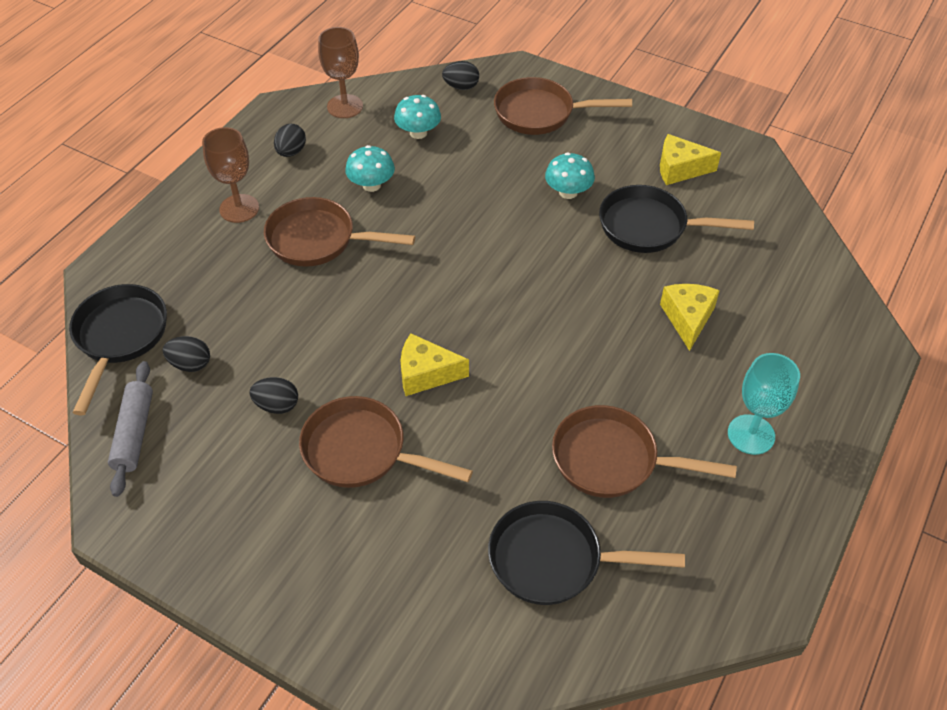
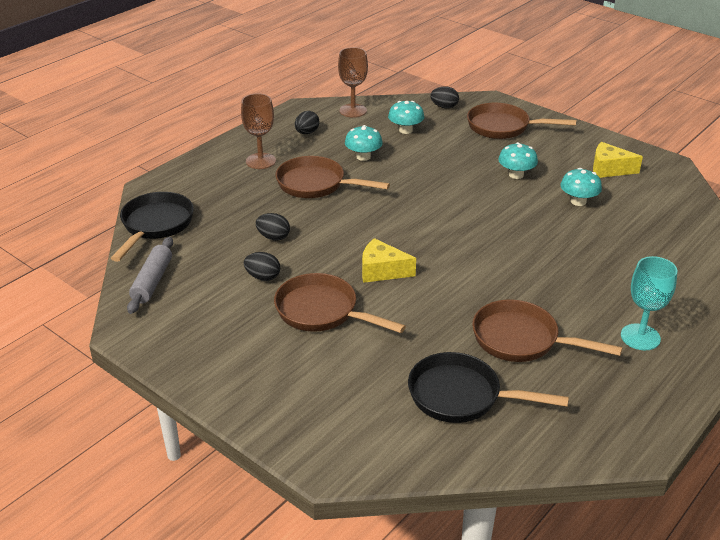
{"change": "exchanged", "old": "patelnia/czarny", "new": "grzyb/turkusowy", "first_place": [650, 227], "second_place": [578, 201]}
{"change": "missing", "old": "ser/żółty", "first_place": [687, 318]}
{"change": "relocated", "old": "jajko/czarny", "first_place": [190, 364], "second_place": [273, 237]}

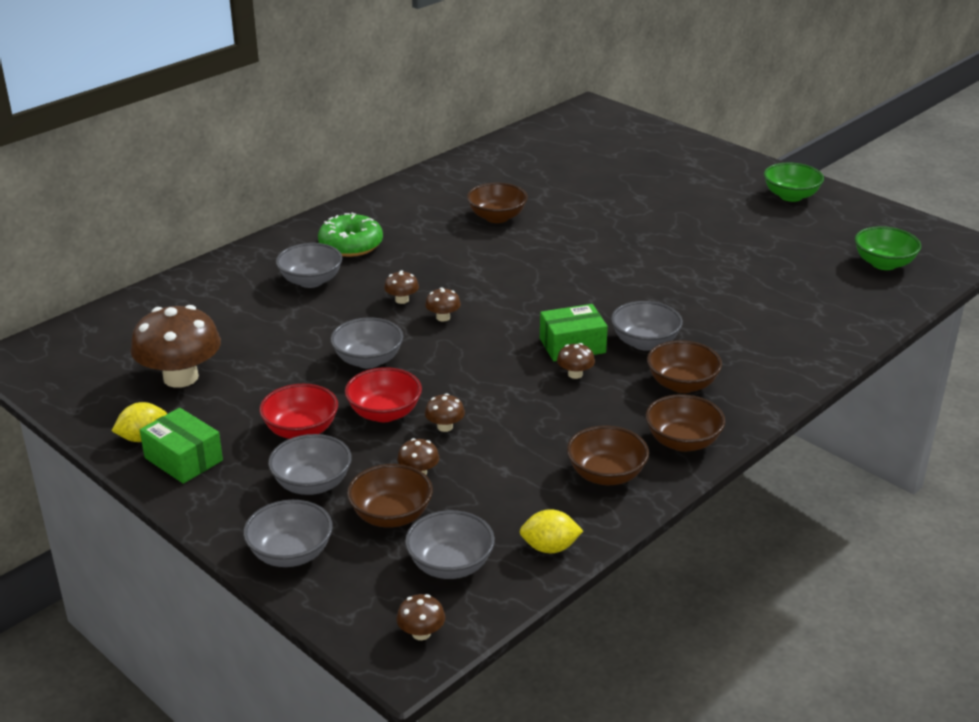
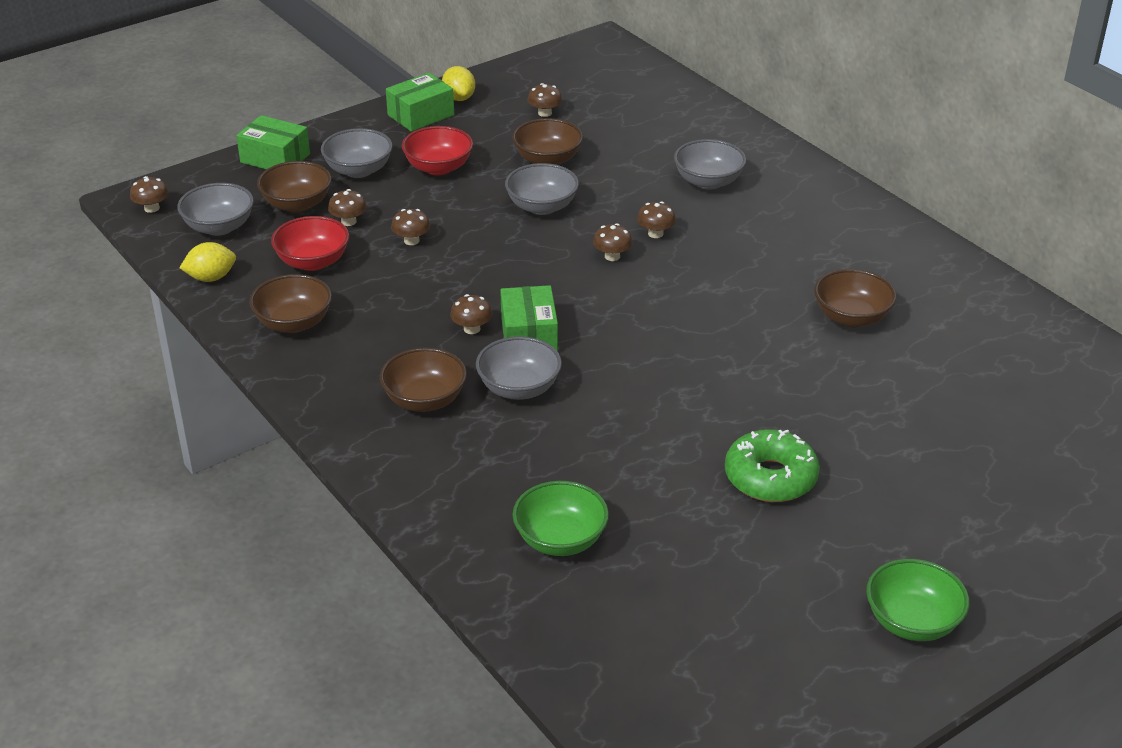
{"change": "relocated", "old": "donut/zielony", "first_place": [351, 245], "second_place": [770, 477]}
{"change": "relocated", "old": "miska/zielony", "first_place": [883, 263], "second_place": [560, 540]}
{"change": "size", "old": "grzyb/brązowy", "first_place": [181, 377], "second_place": [545, 113], "factor": 0.43}
{"change": "relocated", "old": "miska/czerwony", "first_place": [384, 413], "second_place": [313, 262]}
{"change": "relocated", "old": "miska/brązowy", "first_place": [682, 442], "second_place": [547, 160]}
{"change": "exchanged", "old": "miska/szary", "new": "pudełko/zielony", "first_place": [290, 554], "second_place": [275, 158]}
{"change": "spun", "old": "cytryna/żółty", "first_place": [550, 548], "second_place": [211, 278], "degrees": 60}

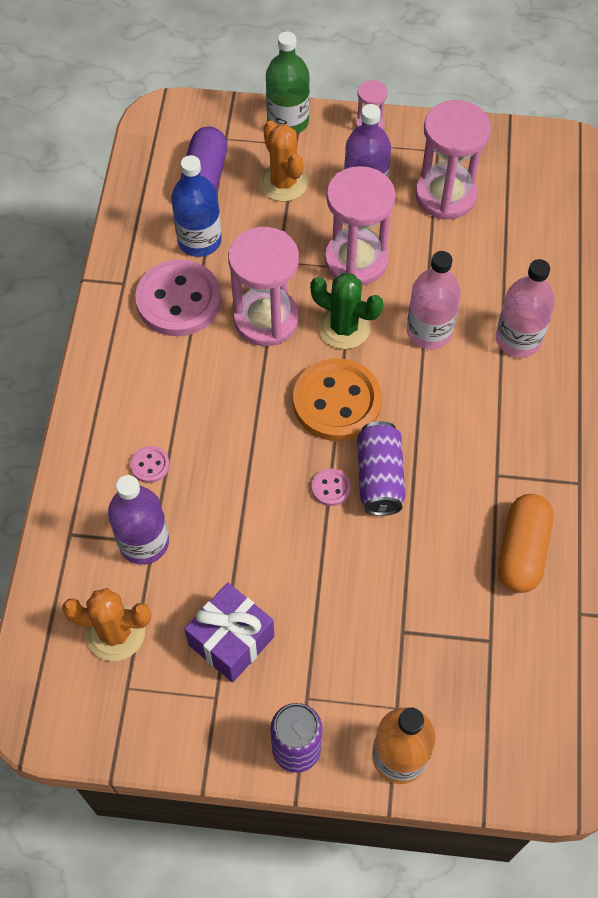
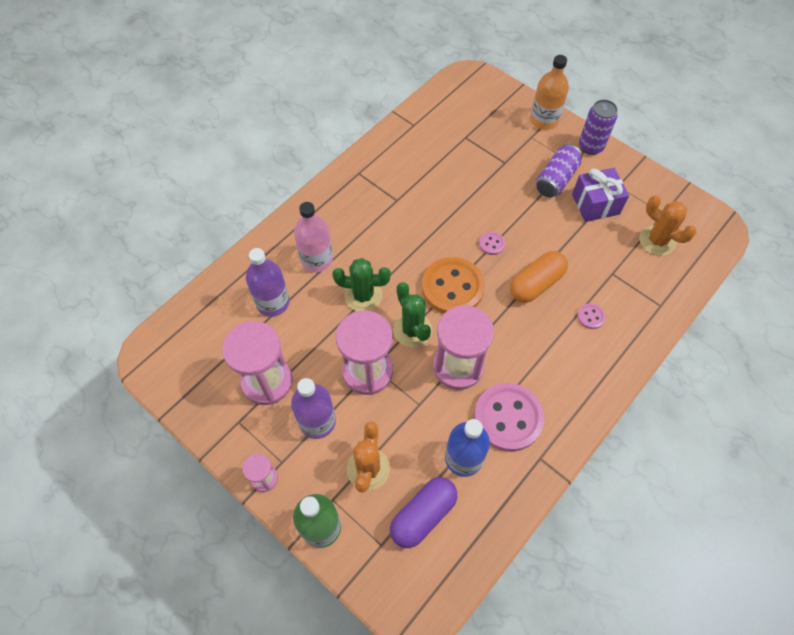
{"change": "exchanged", "old": "butelka/różowy", "new": "kaktus/zielony", "first_place": [429, 331], "second_place": [363, 295]}
{"change": "relocated", "old": "puszka/fioletowy", "first_place": [379, 477], "second_place": [556, 179]}
{"change": "relocated", "old": "butelka/fioletowy", "first_place": [144, 542], "second_place": [273, 302]}
{"change": "relocated", "old": "kapsułka/pomarańczowy", "first_place": [522, 551], "second_place": [536, 284]}

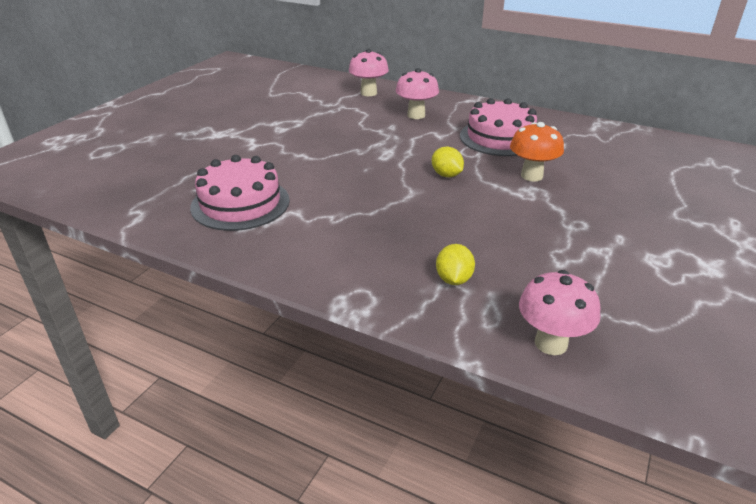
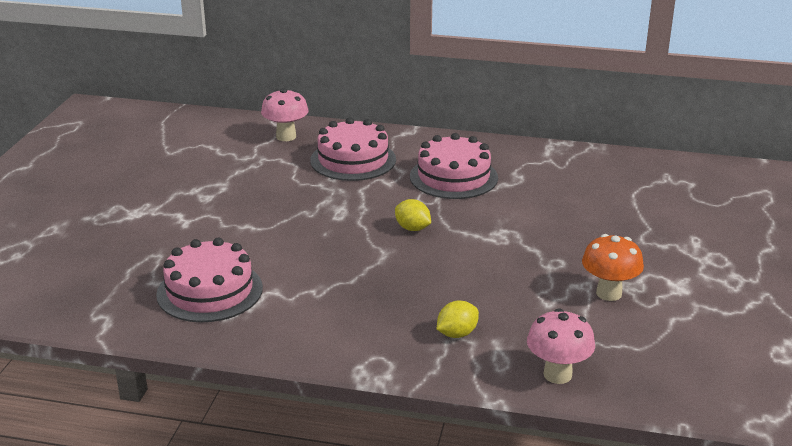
{"change": "exchanged", "old": "grzyb/różowy", "new": "tort/różowy", "first_place": [416, 115], "second_place": [353, 160]}
{"change": "relocated", "old": "grzyb/pomarańczowy", "first_place": [531, 176], "second_place": [609, 293]}
{"change": "spun", "old": "cytryna/żółty", "first_place": [453, 279], "second_place": [457, 334], "degrees": 60}

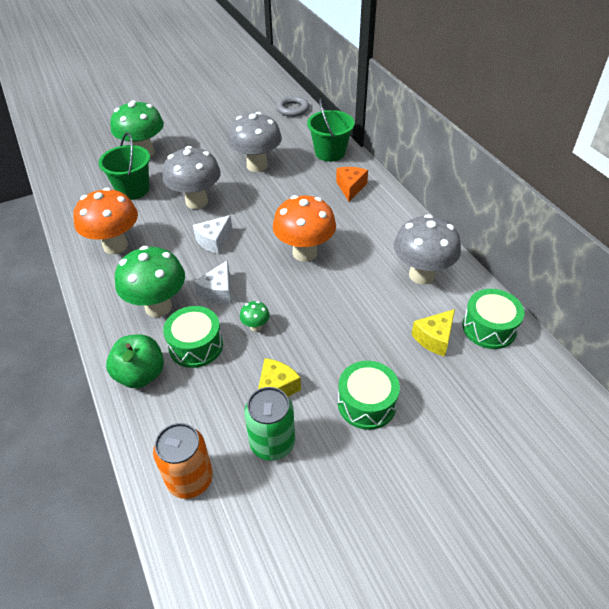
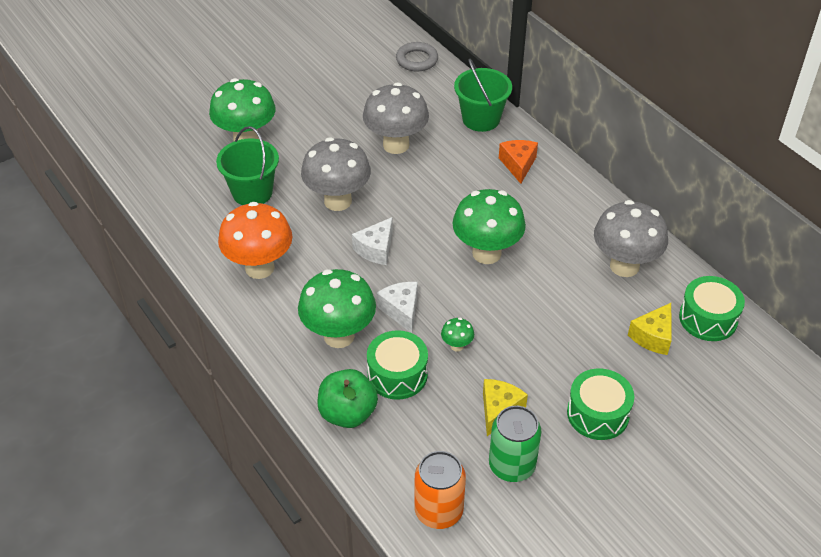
{"change": "colour", "old": "grzyb/pomarańczowy", "new": "grzyb/zielony", "first_place": [304, 253], "second_place": [486, 253]}
{"change": "spun", "old": "ser/biały", "first_place": [218, 291], "second_place": [401, 310], "degrees": 150}

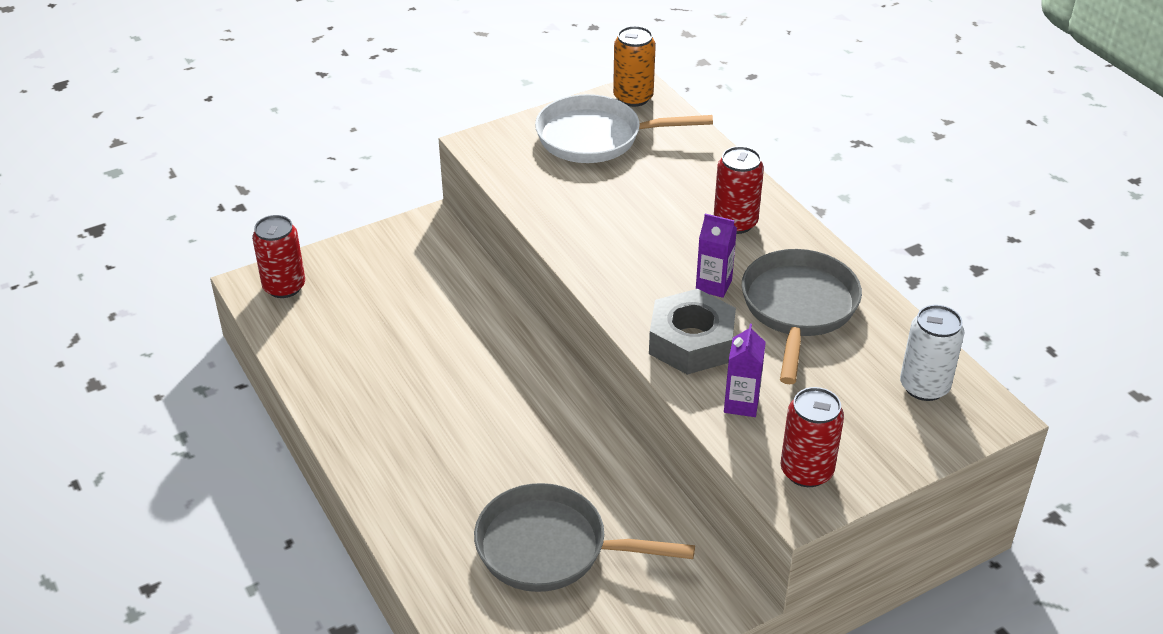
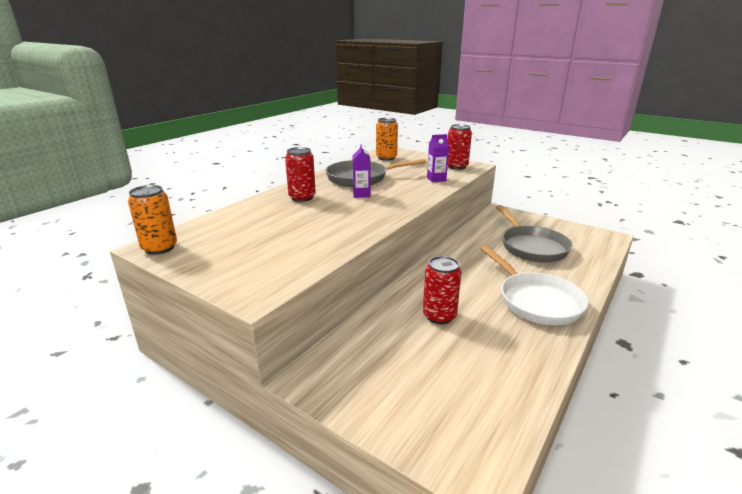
{"change": "relocated", "old": "patelnia/biały", "first_place": [596, 138], "second_place": [536, 301]}
{"change": "relocated", "old": "puszka/czerwony", "first_place": [284, 287], "second_place": [439, 316]}
{"change": "missing", "old": "nakrętka/szary", "first_place": [691, 342]}
{"change": "colour", "old": "puszka/biały", "new": "puszka/pomarańczowy", "first_place": [924, 386], "second_place": [386, 158]}

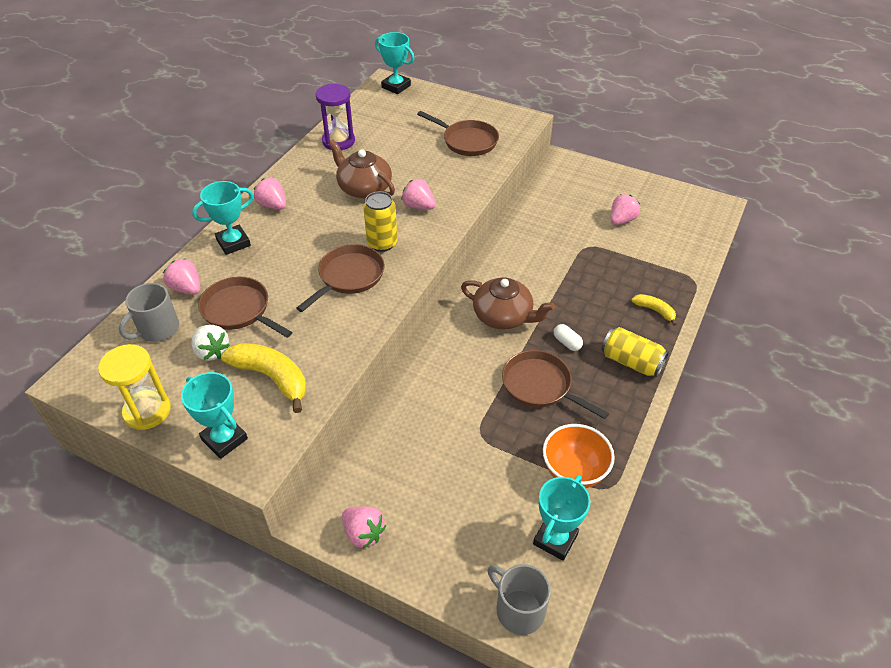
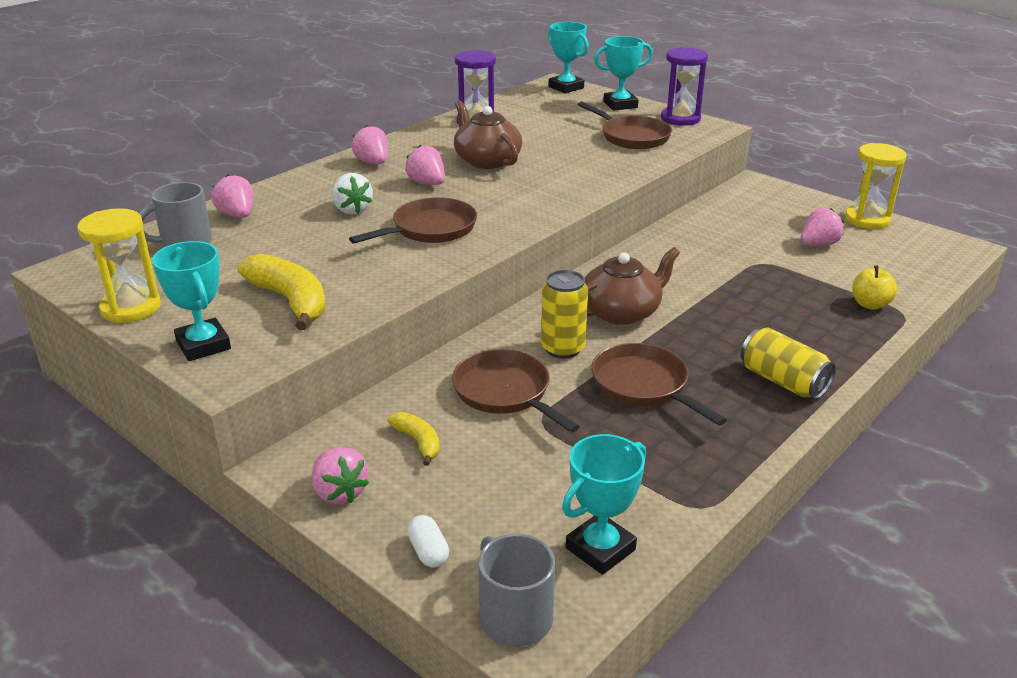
{"change": "relocated", "old": "truskawka/różowy", "first_place": [418, 206], "second_place": [427, 183]}
{"change": "relocated", "old": "puchar/turkusowy", "first_place": [233, 243], "second_place": [620, 105]}
{"change": "relocated", "old": "puszka/żółty", "first_place": [382, 243], "second_place": [562, 348]}
{"change": "relocated", "old": "patelnia/brązowy", "first_place": [239, 310], "second_place": [505, 393]}
{"change": "spun", "old": "imbryk/brązowy", "first_place": [503, 316], "second_place": [621, 312], "degrees": -75}
{"change": "relocated", "old": "banan/żółty", "first_place": [654, 311], "second_place": [418, 442]}
{"change": "relocated", "old": "kapsułka/biały", "first_place": [567, 343], "second_place": [428, 551]}
{"change": "relocated", "old": "truskawka/biały", "first_place": [212, 351], "second_place": [352, 210]}
{"change": "missing", "old": "miska/pomarańczowy", "first_place": [574, 472]}
{"change": "appeared", "new": "klepsydra/fioletowy", "second_place": [680, 118]}
{"change": "appeared", "new": "klepsydra/żółty", "second_place": [867, 219]}
{"change": "appeared", "new": "jabłko/żółty", "second_place": [870, 304]}

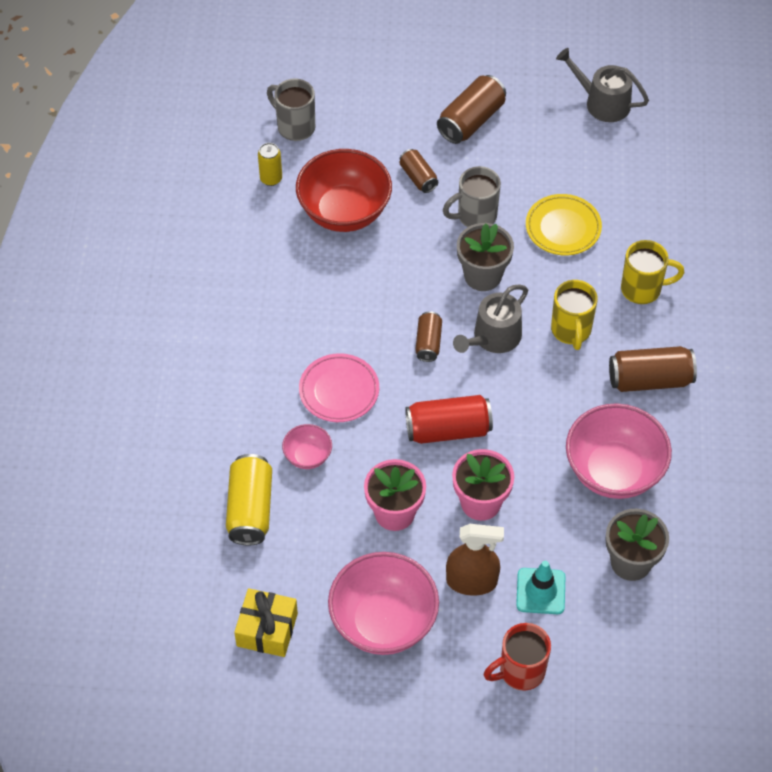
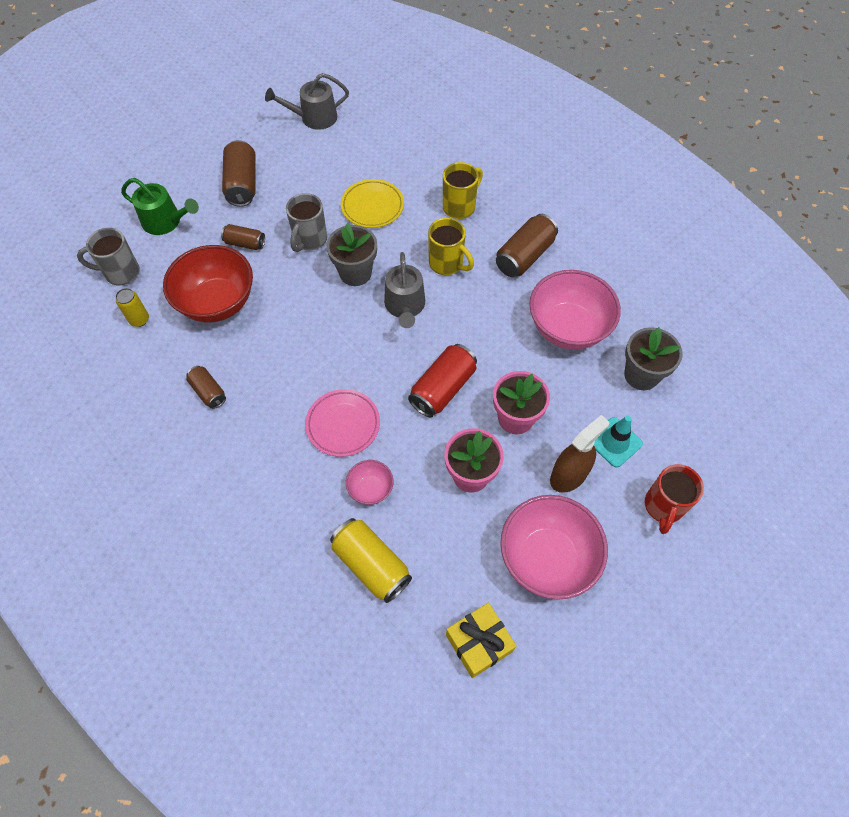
{"change": "relocated", "old": "puszka/brązowy", "first_place": [428, 343], "second_place": [208, 392]}
{"change": "appeared", "new": "konewka/zielony", "second_place": [165, 221]}

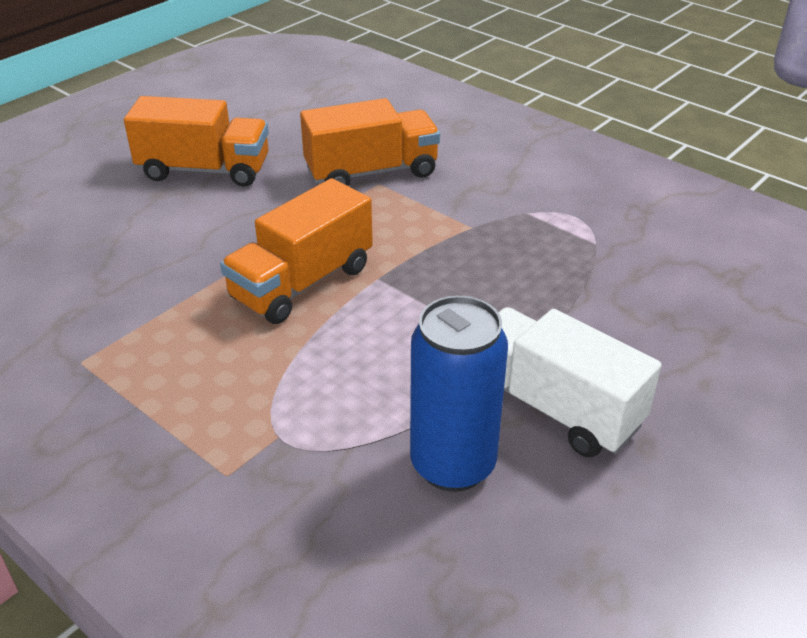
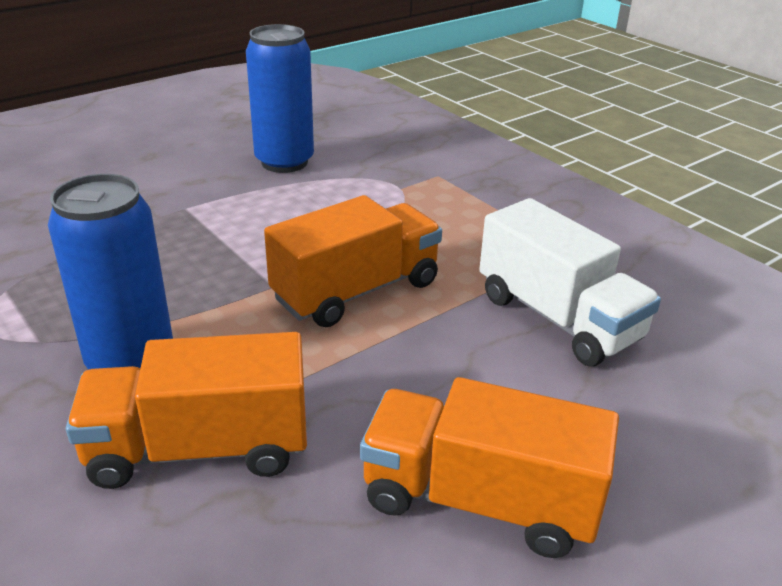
{"change": "relocated", "old": "ciężarówka/biały", "first_place": [552, 407], "second_place": [558, 318]}
{"change": "appeared", "new": "puszka/niebieski", "second_place": [131, 362]}

